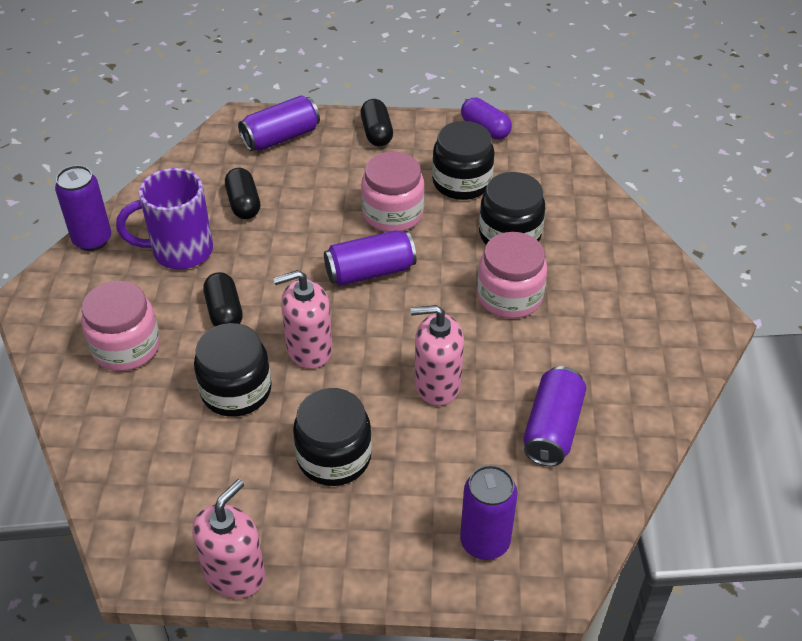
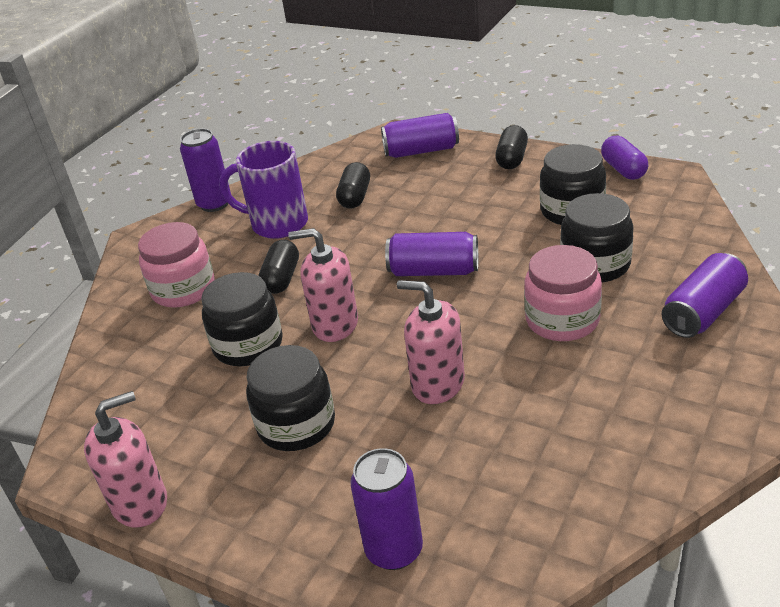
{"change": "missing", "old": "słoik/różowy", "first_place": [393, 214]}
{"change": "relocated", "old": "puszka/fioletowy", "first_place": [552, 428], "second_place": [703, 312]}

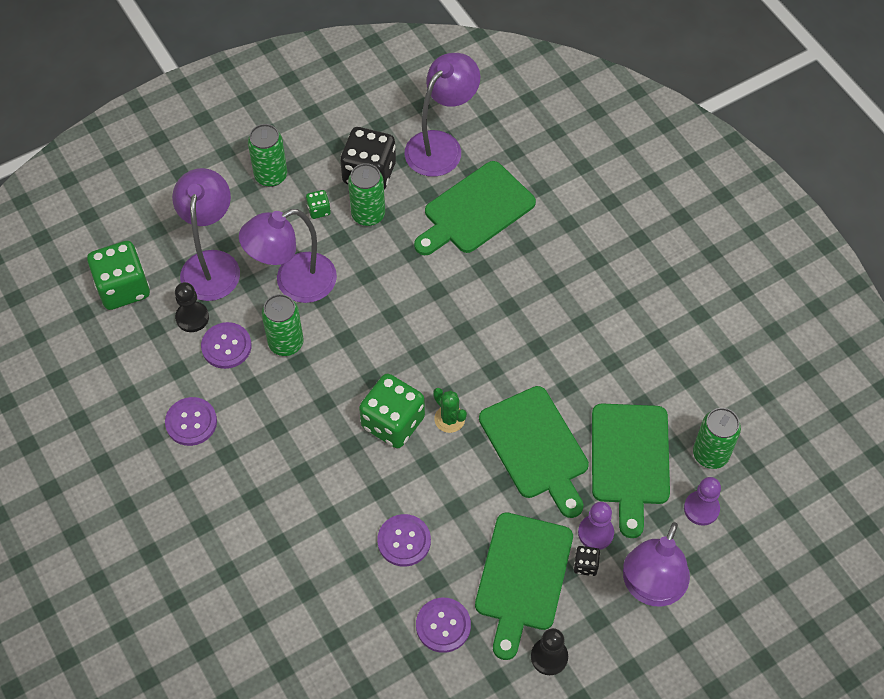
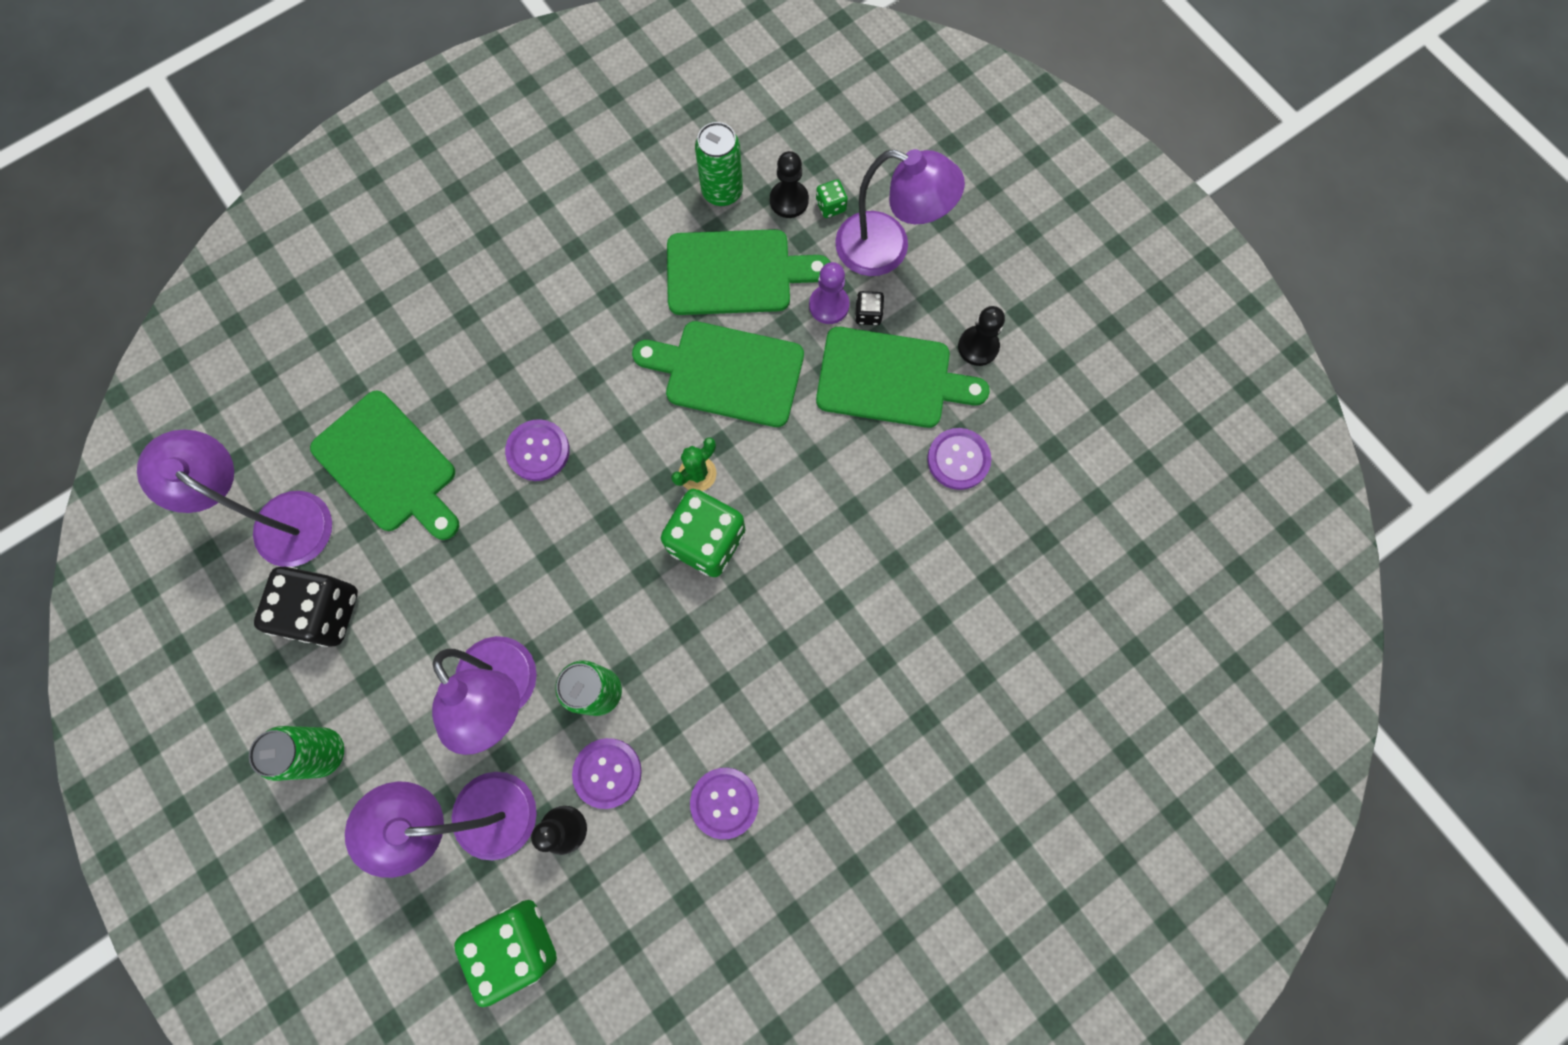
{"change": "missing", "old": "puszka/zielony", "first_place": [368, 214]}
{"change": "relocated", "old": "kostka do gry/zielony", "first_place": [319, 210], "second_place": [830, 206]}
{"change": "spun", "old": "deska do krojenia/zielony", "first_place": [536, 447], "second_place": [727, 373], "degrees": -135}
{"change": "colour", "old": "pionek/fioletowy", "new": "pionek/czarny", "first_place": [701, 509], "second_place": [789, 200]}
{"change": "relocated", "old": "guzik/fioletowy", "first_place": [404, 541], "second_place": [538, 451]}

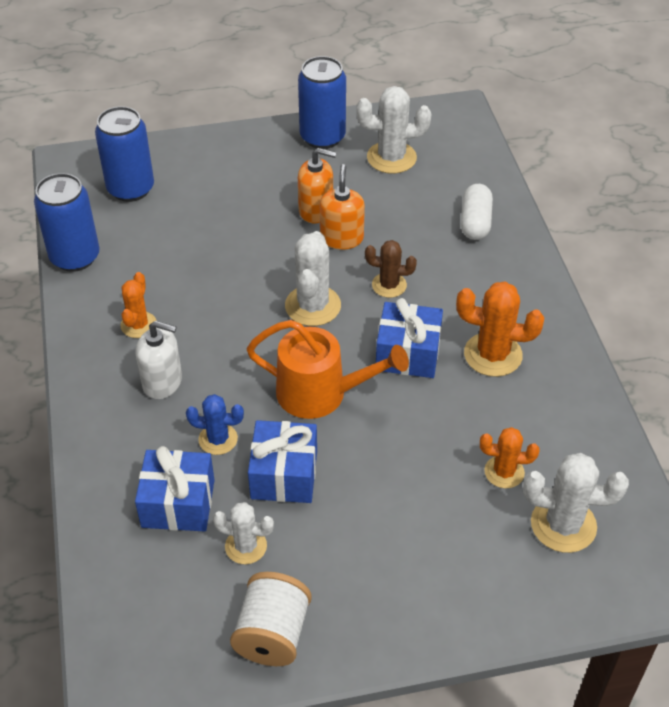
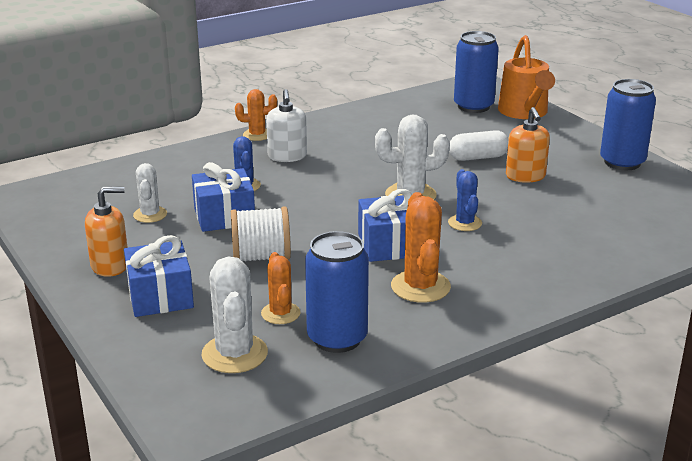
{"change": "missing", "old": "kaktus/biały", "first_place": [391, 158]}
{"change": "relocated", "old": "dozownik mydła/pomarańczowy", "first_place": [341, 238], "second_place": [110, 265]}
{"change": "relocated", "old": "puszka/niebieski", "first_place": [75, 257], "second_place": [337, 338]}
{"change": "relocated", "old": "kapsułka/biały", "first_place": [475, 222], "second_place": [478, 157]}
{"change": "colour", "old": "kaktus/brązowy", "new": "kaktus/niebieski", "first_place": [389, 285], "second_place": [465, 223]}
{"change": "relocated", "old": "kaktus/pomarańczowy", "first_place": [138, 325], "second_place": [257, 135]}
{"change": "relocated", "old": "konewka/pomarańczowy", "first_place": [321, 394], "second_place": [524, 112]}
{"change": "relocated", "old": "prezent/niebieski", "first_place": [178, 503], "second_place": [160, 296]}
{"change": "relocated", "old": "szpulka/biały", "first_place": [272, 634], "second_place": [261, 257]}

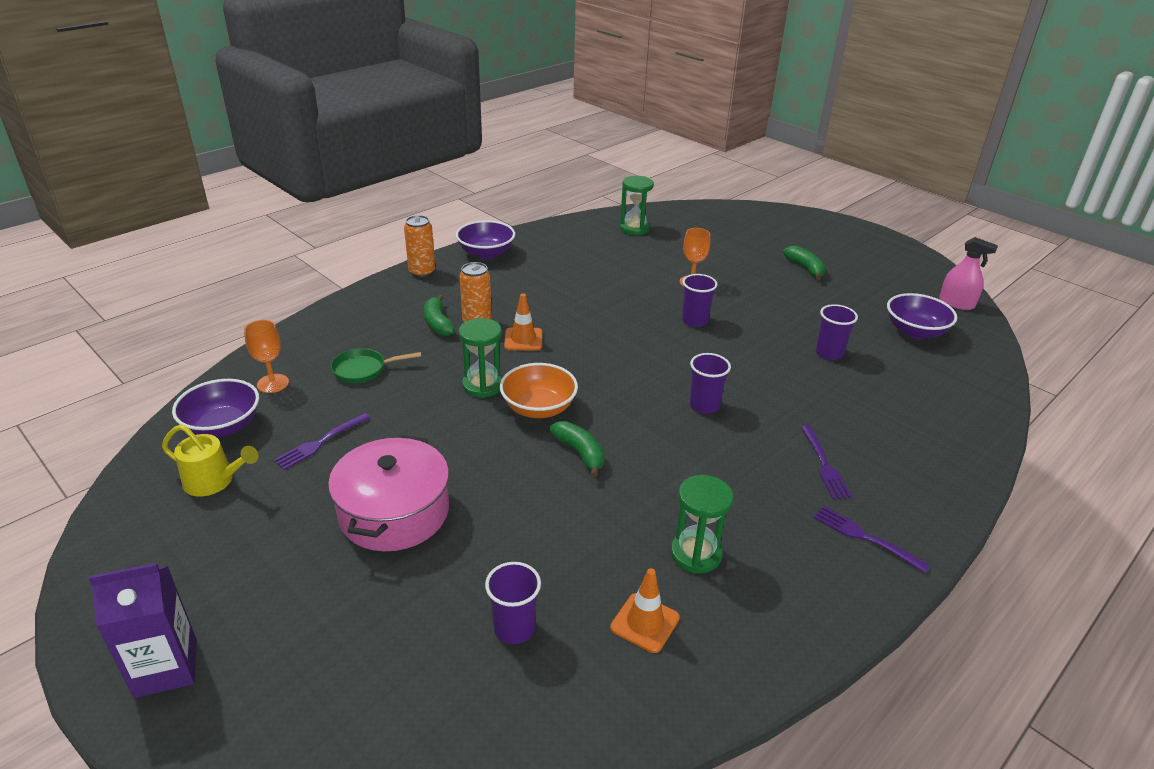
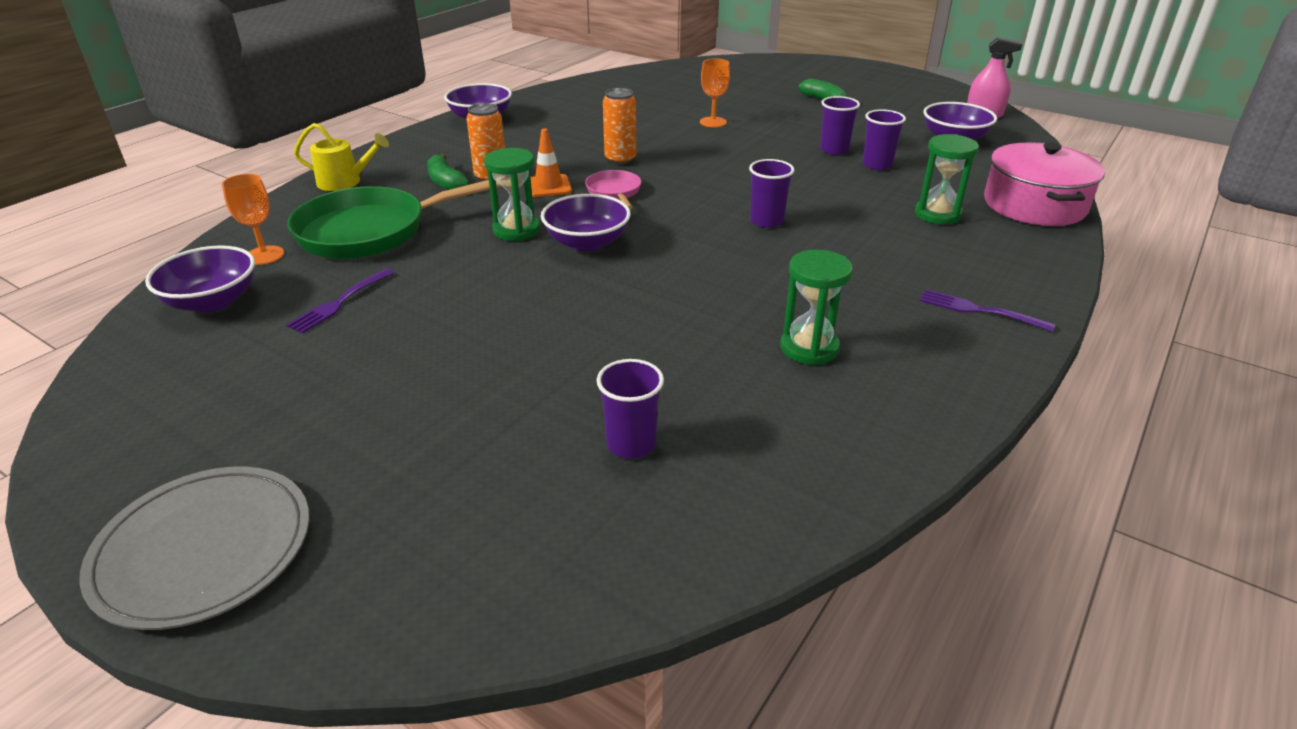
{"change": "relocated", "old": "klepsydra/zielony", "first_place": [634, 228], "second_place": [937, 214]}
{"change": "relocated", "old": "puszka/pomarańczowy", "first_place": [422, 272], "second_place": [620, 159]}
{"change": "relocated", "old": "szklanka/fioletowy", "first_place": [694, 321], "second_place": [834, 150]}
{"change": "size", "old": "patelnia/zielony", "first_place": [363, 370], "second_place": [371, 231], "factor": 2.08}
{"change": "colour", "old": "miska/pomarańczowy", "new": "miska/fioletowy", "first_place": [538, 408], "second_place": [587, 243]}
{"change": "missing", "old": "banan/zielony", "first_place": [580, 453]}
{"change": "relocated", "old": "konewka/żółty", "first_place": [214, 481], "second_place": [345, 182]}
{"change": "missing", "old": "widelec/fioletowy", "first_place": [824, 465]}
{"change": "relocated", "old": "garnek/różowy", "first_place": [394, 512], "second_place": [1034, 205]}
{"change": "exchanged", "old": "karton mleka/fioletowy", "new": "talerz/szary", "first_place": [166, 668], "second_place": [203, 549]}
{"change": "missing", "old": "pachołek/pomarańczowy", "first_place": [645, 623]}
{"change": "appeared", "new": "patelnia/różowy", "second_place": [614, 192]}

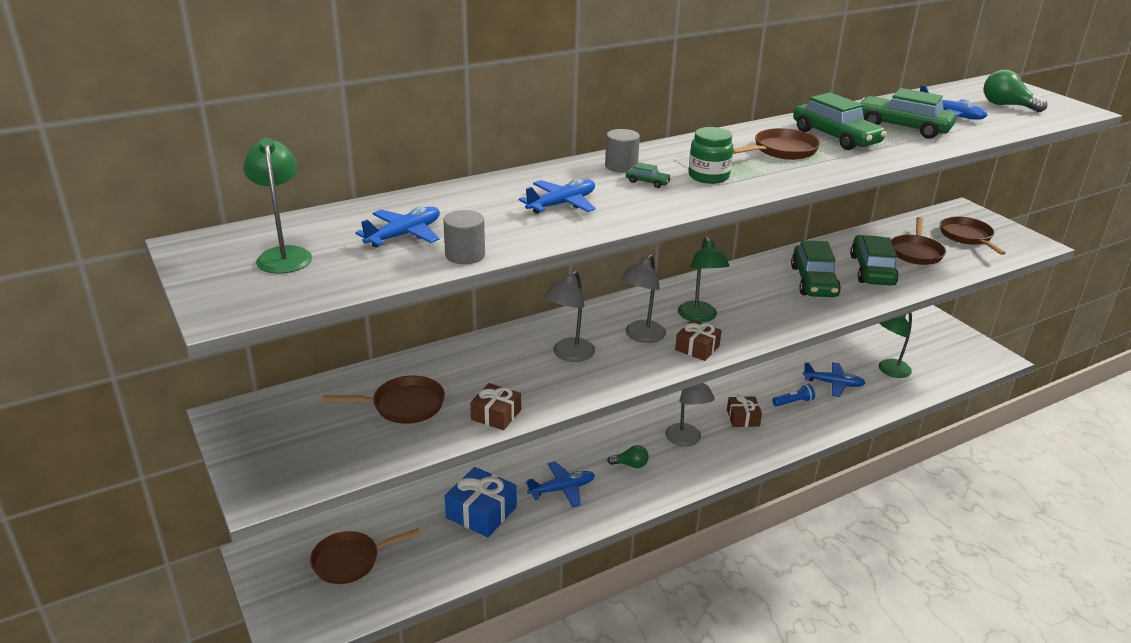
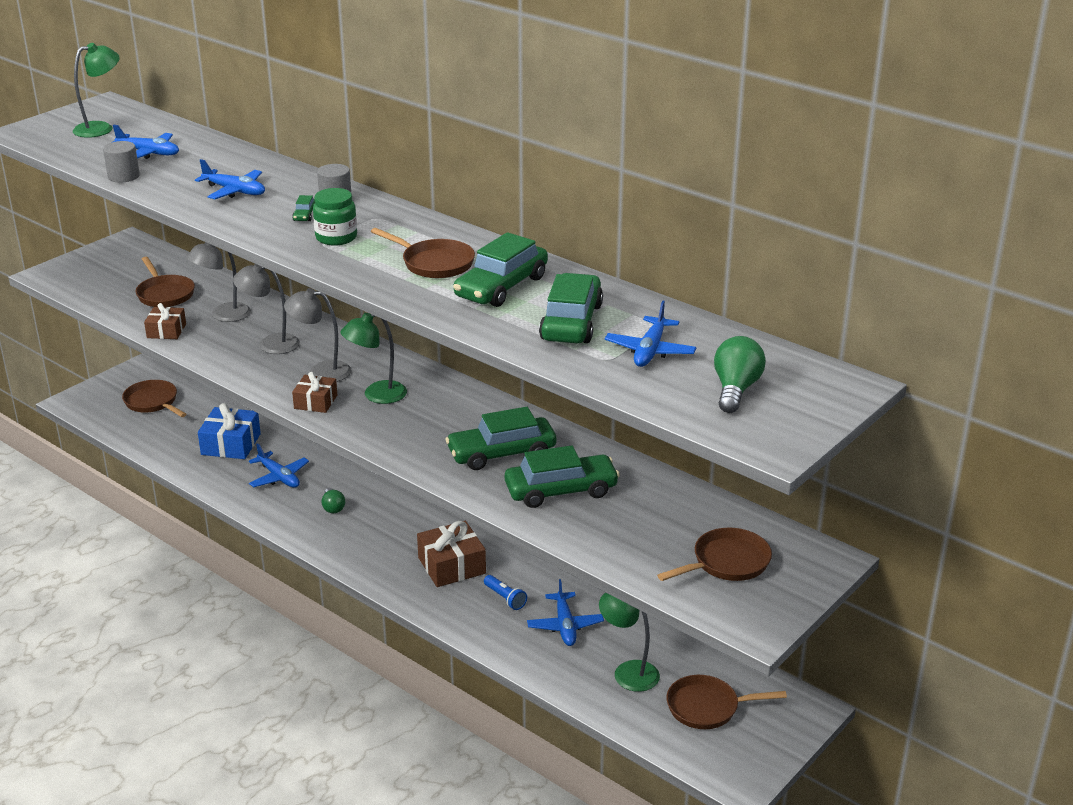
{"change": "relocated", "old": "patelnia/brązowy", "first_place": [916, 252], "second_place": [707, 707]}
{"change": "relocated", "old": "lampka/szary", "first_place": [686, 440], "second_place": [223, 315]}
{"change": "size", "old": "prezent/brązowy", "first_place": [743, 418], "second_place": [452, 565], "factor": 1.6}

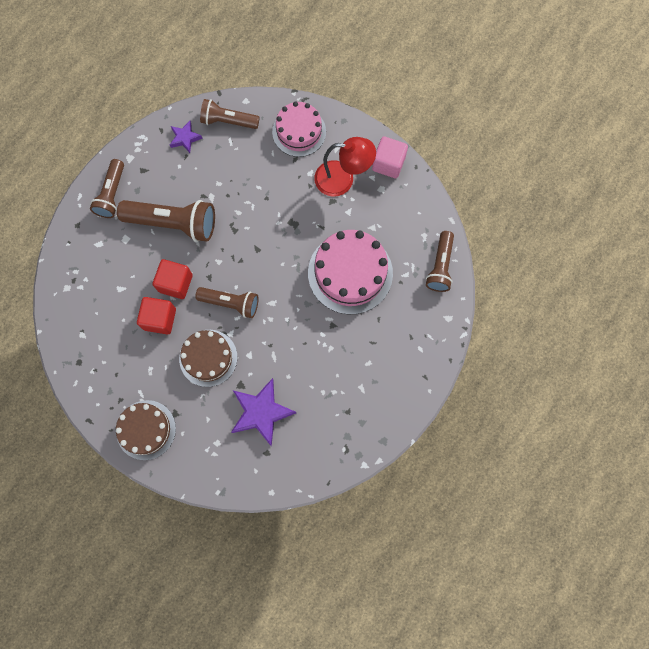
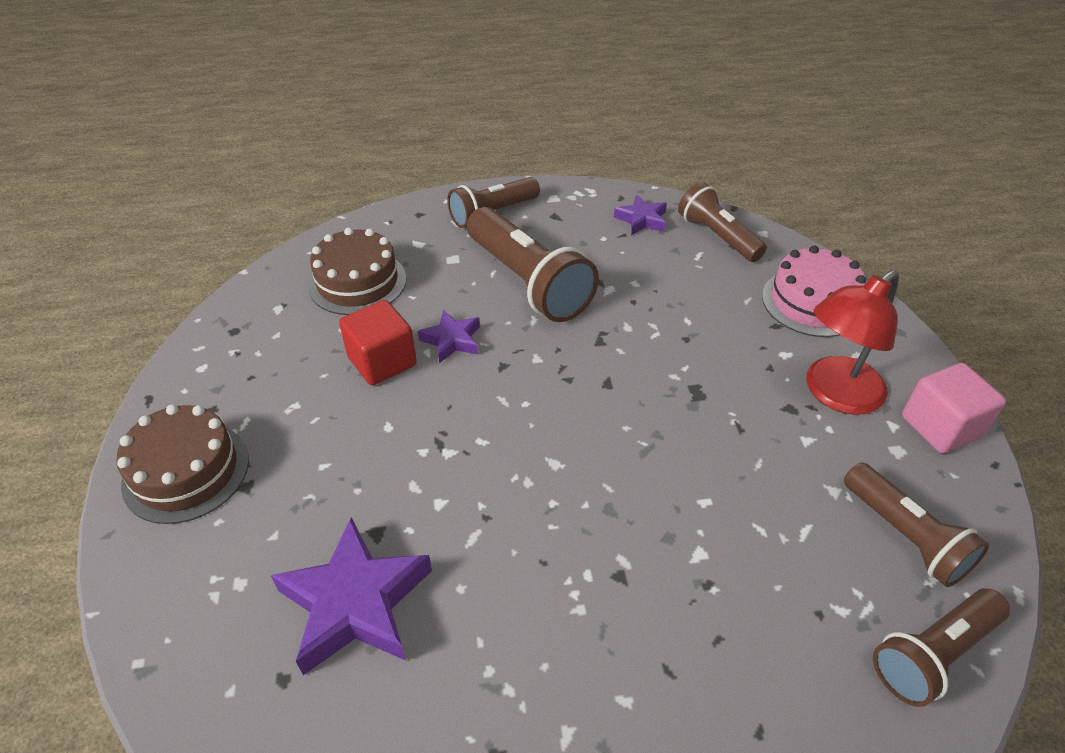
{"change": "spun", "old": "lampka/czerwony", "first_place": [342, 179], "second_place": [835, 394], "degrees": 90}
{"change": "missing", "old": "tort/różowy", "first_place": [350, 273]}
{"change": "exchanged", "old": "sześcian/czerwony", "new": "gwiazda/fioletowy", "first_place": [175, 283], "second_place": [452, 340]}
{"change": "relocated", "old": "latarka/brązowy", "first_place": [231, 303], "second_place": [905, 536]}
{"change": "relocated", "old": "tort/brązowy", "first_place": [208, 358], "second_place": [357, 282]}

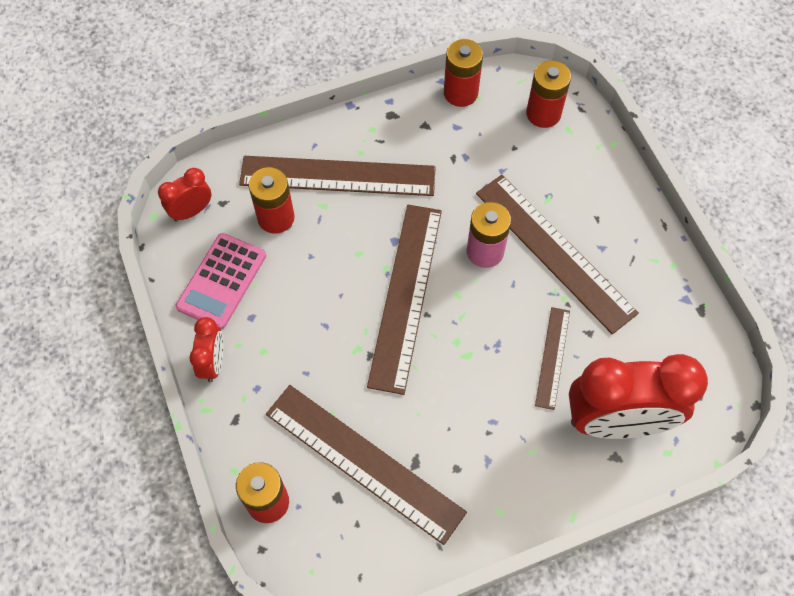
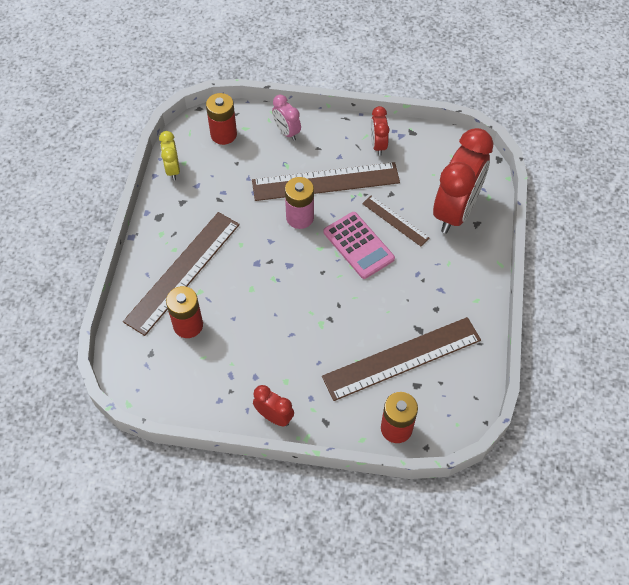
{"change": "exchanged", "old": "bateria/czerwony", "new": "budzik/żółty", "first_place": [460, 93], "second_place": [172, 169]}
{"change": "relocated", "old": "budzik/czerwony", "first_place": [191, 211], "second_place": [378, 145]}
{"change": "missing", "old": "linijka/brązowy", "first_place": [405, 296]}
{"change": "relocated", "old": "kalkulator/różowy", "first_place": [222, 281], "second_place": [358, 245]}
{"change": "appeared", "new": "budzik/różowy", "second_place": [287, 132]}

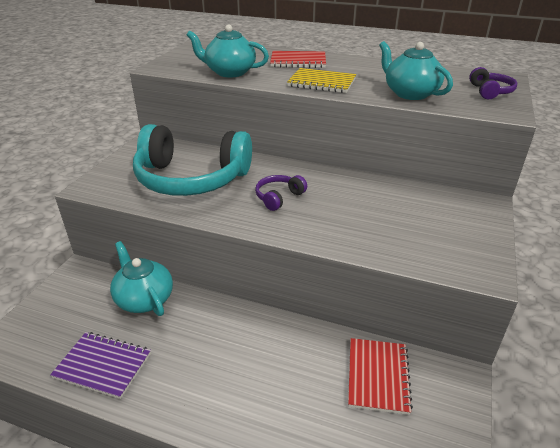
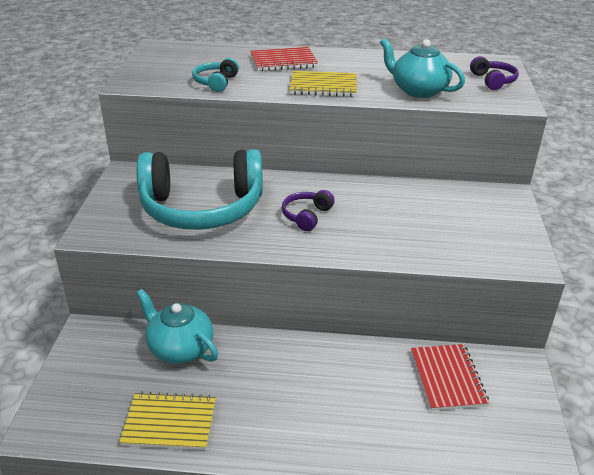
{"change": "exchanged", "old": "imbryk/turkusowy", "new": "słuchawki/turkusowy", "first_place": [229, 72], "second_place": [216, 82]}
{"change": "colour", "old": "zeszyt/fioletowy", "new": "zeszyt/żółty", "first_place": [103, 366], "second_place": [170, 423]}

